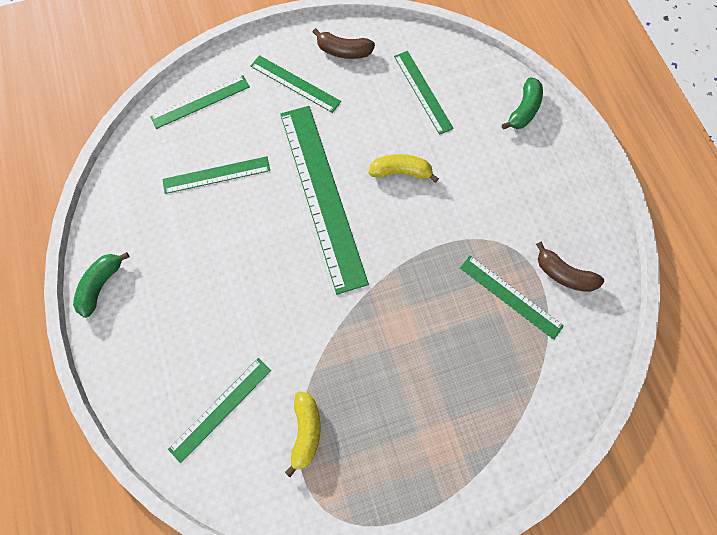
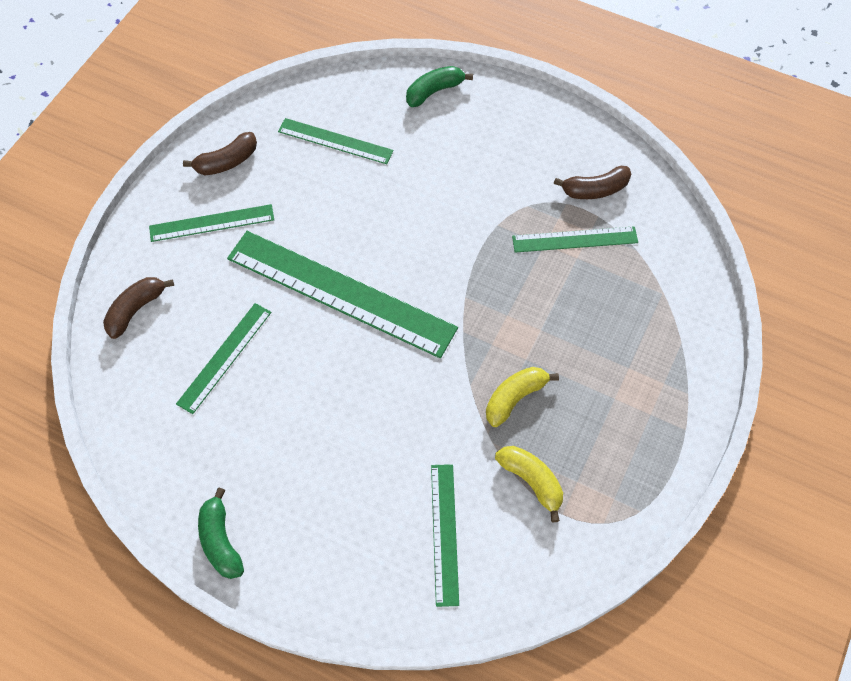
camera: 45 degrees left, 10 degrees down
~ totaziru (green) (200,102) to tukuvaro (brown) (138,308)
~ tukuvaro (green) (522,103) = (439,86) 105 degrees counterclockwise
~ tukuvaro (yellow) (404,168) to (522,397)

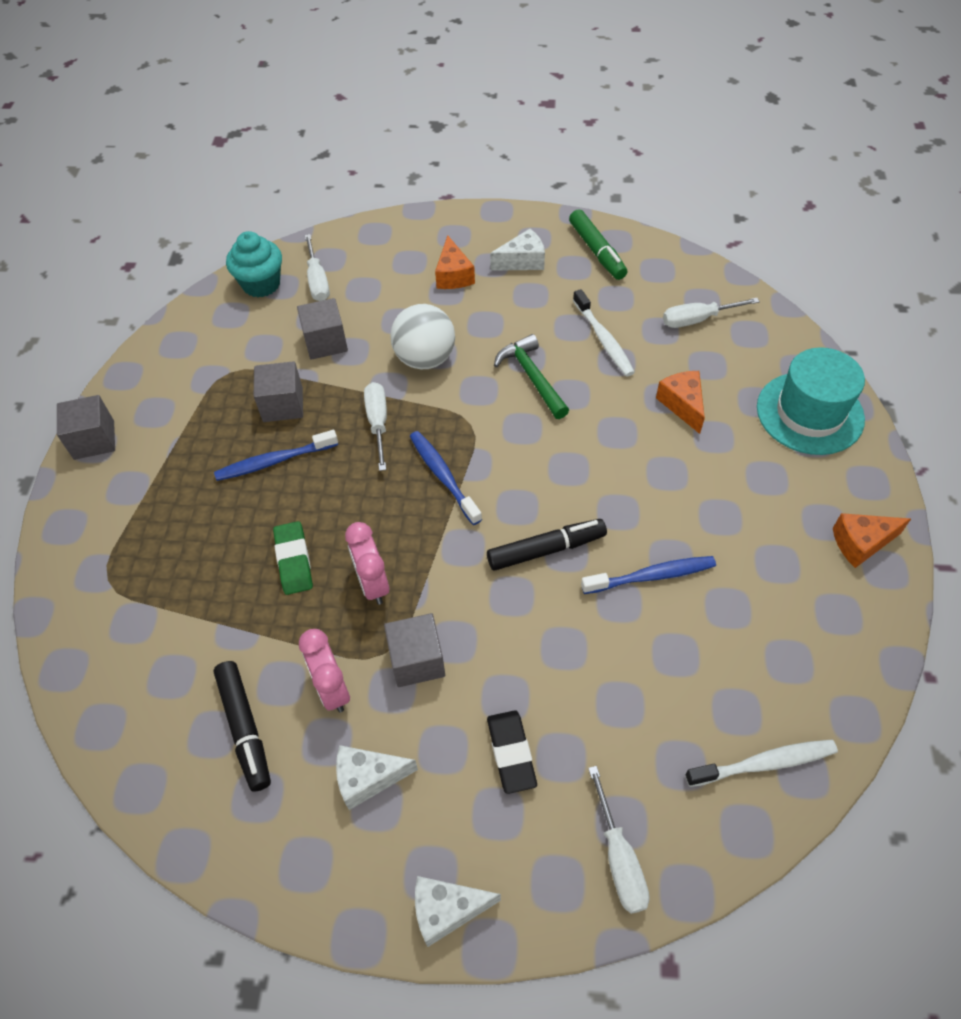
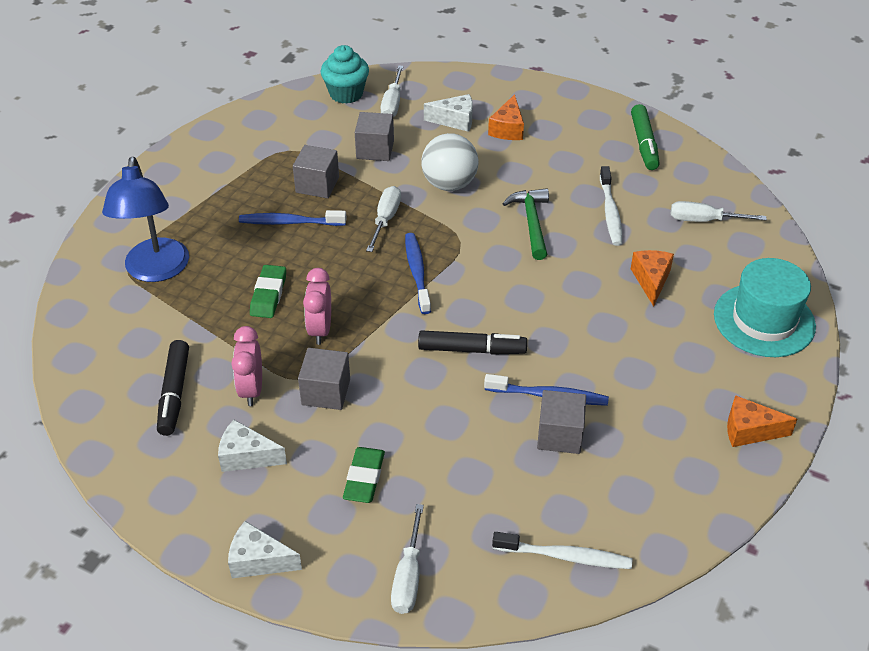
camera: 20 degrees right, 10 degrees down
~ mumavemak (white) (517,250) to (448,113)
~ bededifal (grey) (86,427) to (561,422)
~ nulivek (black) (512,752) to nulivek (green) (364,475)
+ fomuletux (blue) (145,219)

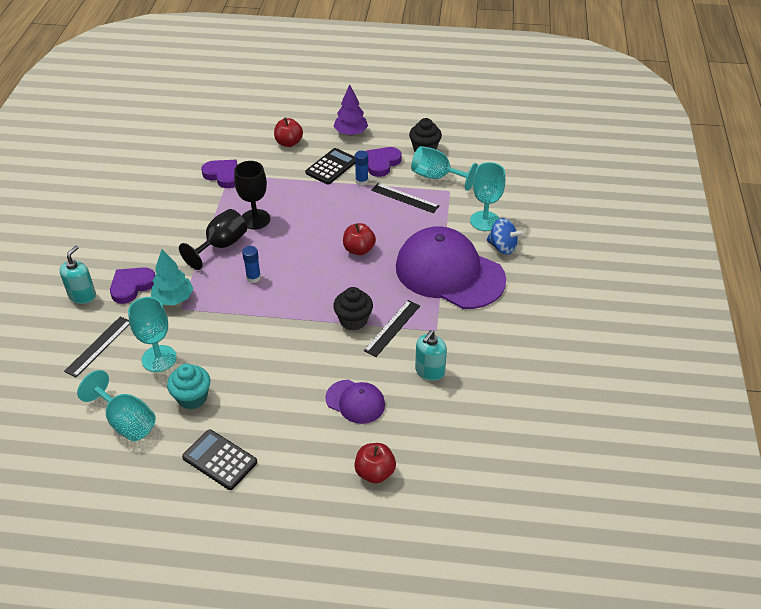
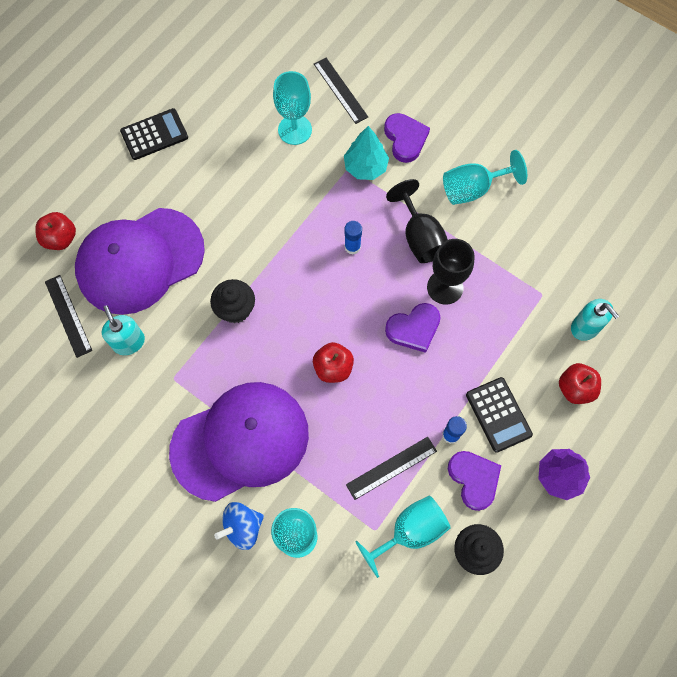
camera: 120 degrees right, 25 degrees up
~ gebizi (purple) (219,174) to (412,328)
~ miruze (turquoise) (77,274) to (595,320)
~ totaziru (black) (392,328) to (68,316)
- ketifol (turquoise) (188,386)
~ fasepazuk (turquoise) (116,405) to (485,177)
~ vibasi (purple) (355,402) = (140,261) x2.11

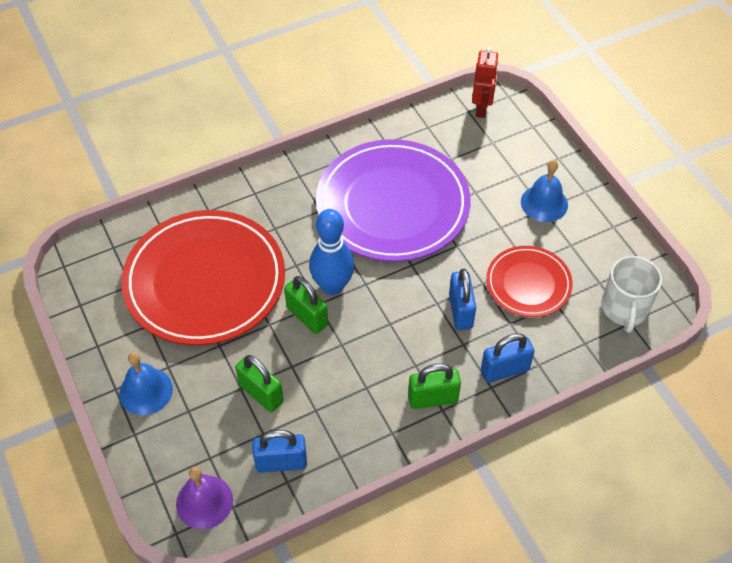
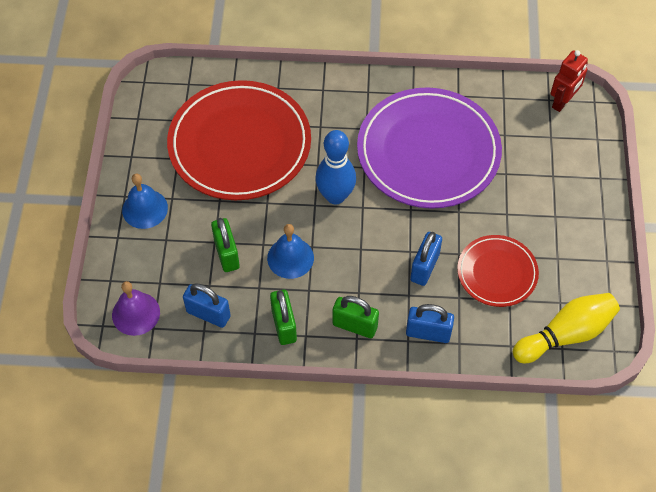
camera: 30 degrees right, 5 degrees up
~ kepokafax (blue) (544,191) to (290,251)
~ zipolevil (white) (631,294) to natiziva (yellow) (566,328)
~ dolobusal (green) (306,305) to (283,317)

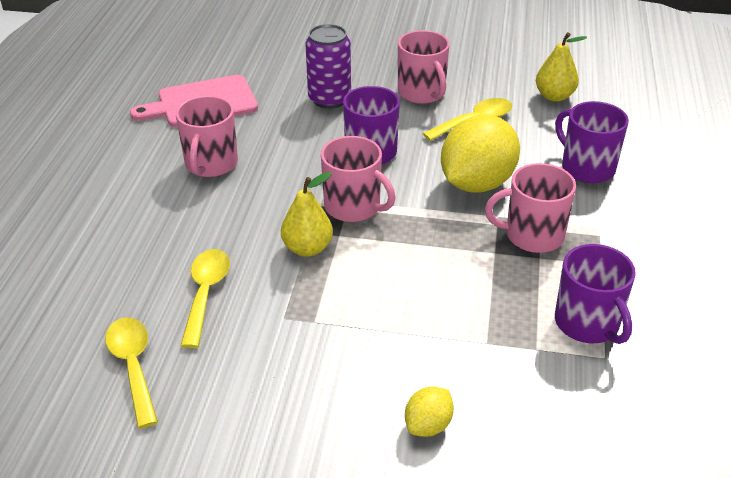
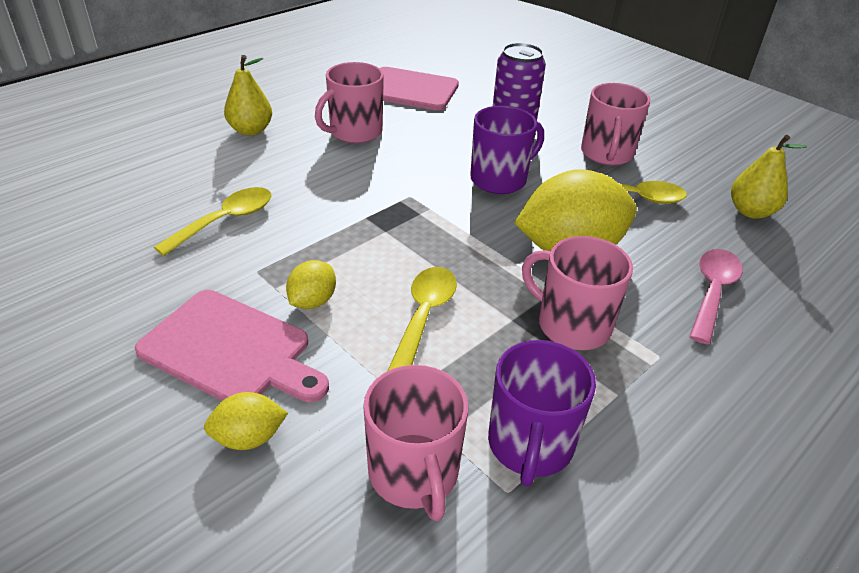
camera: 35 degrees right, 0 degrees up
~ zipolevil (purple) (592,142) to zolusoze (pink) (716,296)
~ zipolevil (pink) (358,179) to (415,443)
~ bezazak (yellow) (307,214) to (248,95)
~ zolusoze (yellow) (131,372) to (422,319)
+ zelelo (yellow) (311,284)
+ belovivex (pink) (232,346)

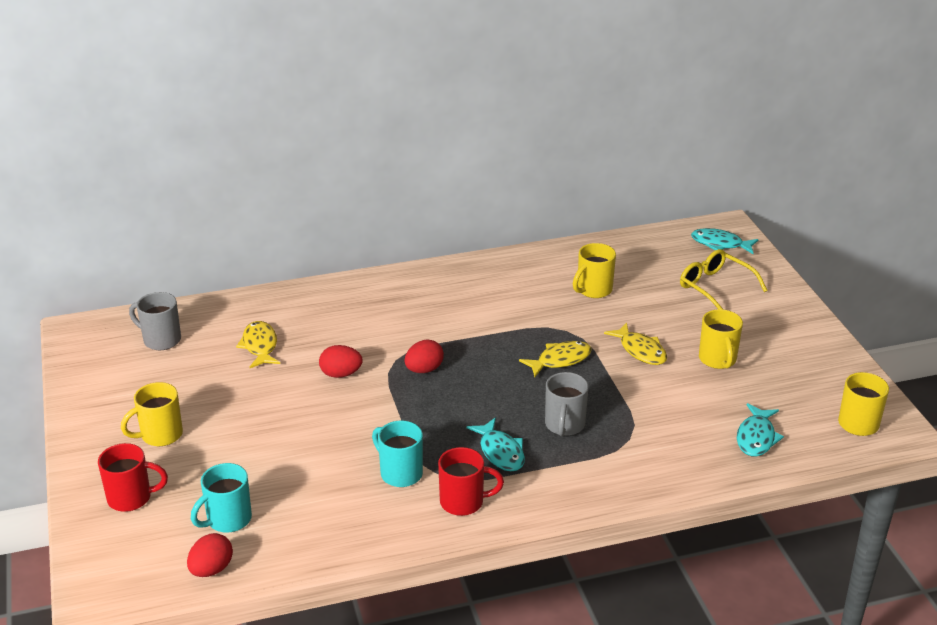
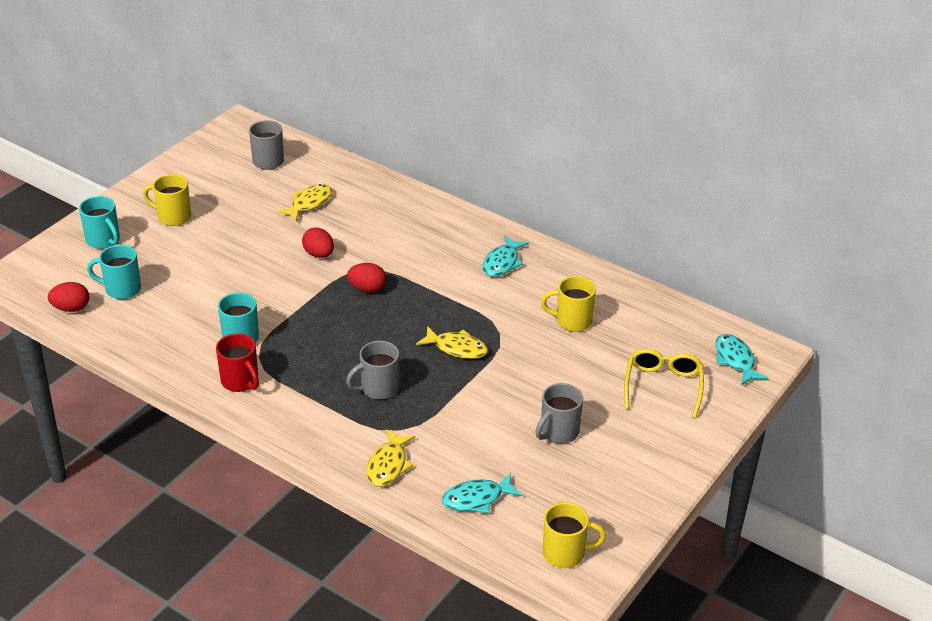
camera: 50 degrees right, 5 degrees up
~ zipolevil (yellow) (721,339) to zipolevil (grey) (559,413)
~ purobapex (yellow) (635,343) to (391,457)
~ purobapex (turquoise) (495,444) to (506,256)
~ zipolevil (red) (133,477) to zipolevil (turquoise) (99,222)

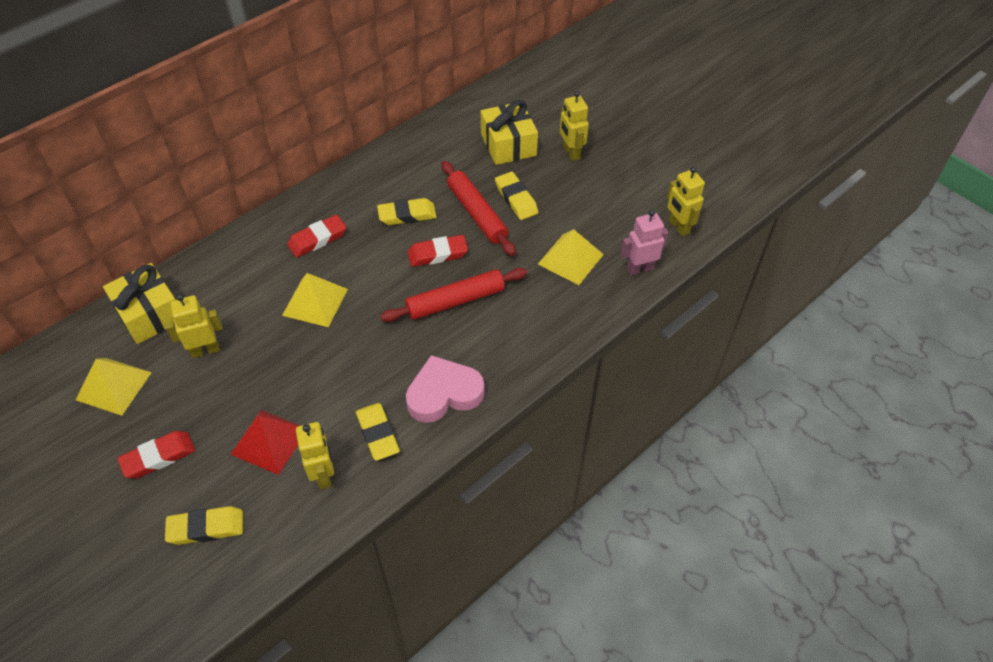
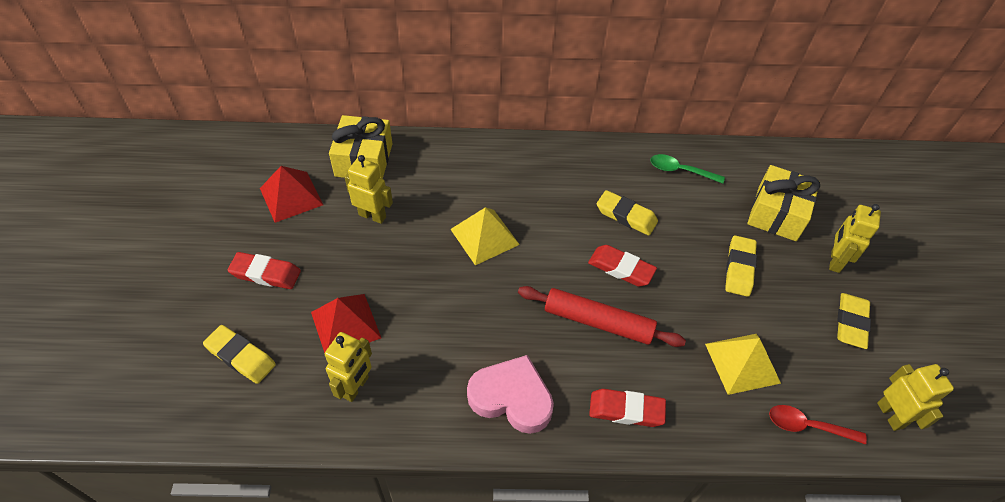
camera: 40 degrees right, 0 degrees up
- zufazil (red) (478,208)
~ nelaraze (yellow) (686,201) = (915,397) 150 degrees clockwise
~ nelaraze (pink) (644,242) to zolusoze (red) (818,425)
~ nulivek (red) (317,236) to (627,408)
~ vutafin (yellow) (114,387) to vutafin (red) (291,194)
~ nulivek (yellow) (378,432) to (854,321)
+ zolusoze (green) (688,169)

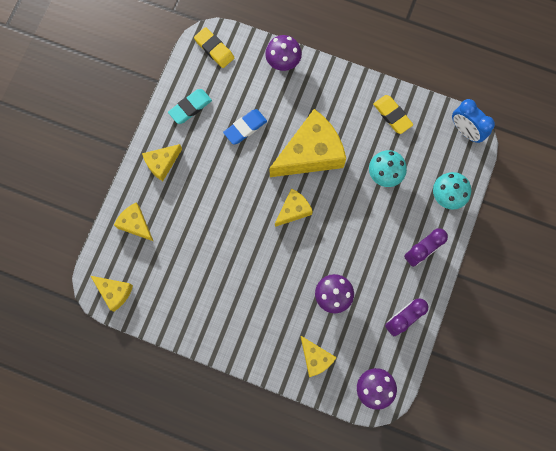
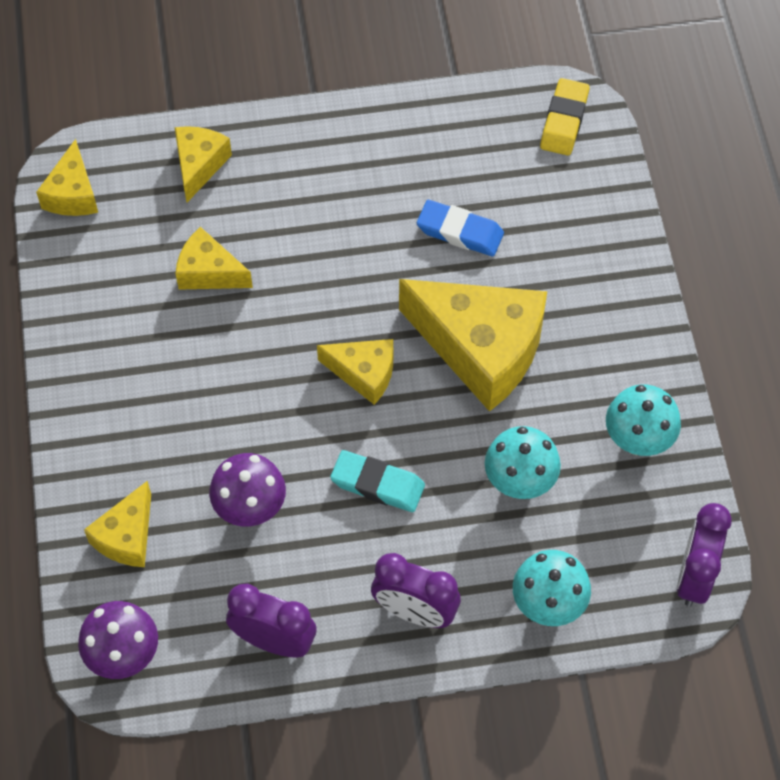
camera: 60 degrees right, 15 degrees down
- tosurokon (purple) (283,53)
~ nulivek (turquoise) (190,106) to (377,481)
~ nulivek (yellow) (393,114) to tosurokon (turquoise) (643,420)
~ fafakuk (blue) (473,121) to fafakuk (purple) (704,555)
~ mumavemak (yellow) (162,162) to (214,258)

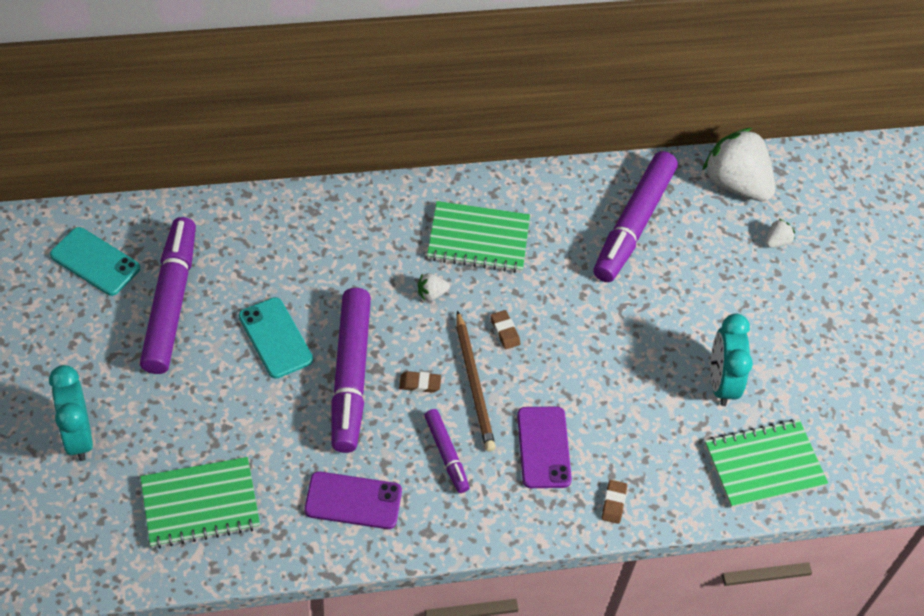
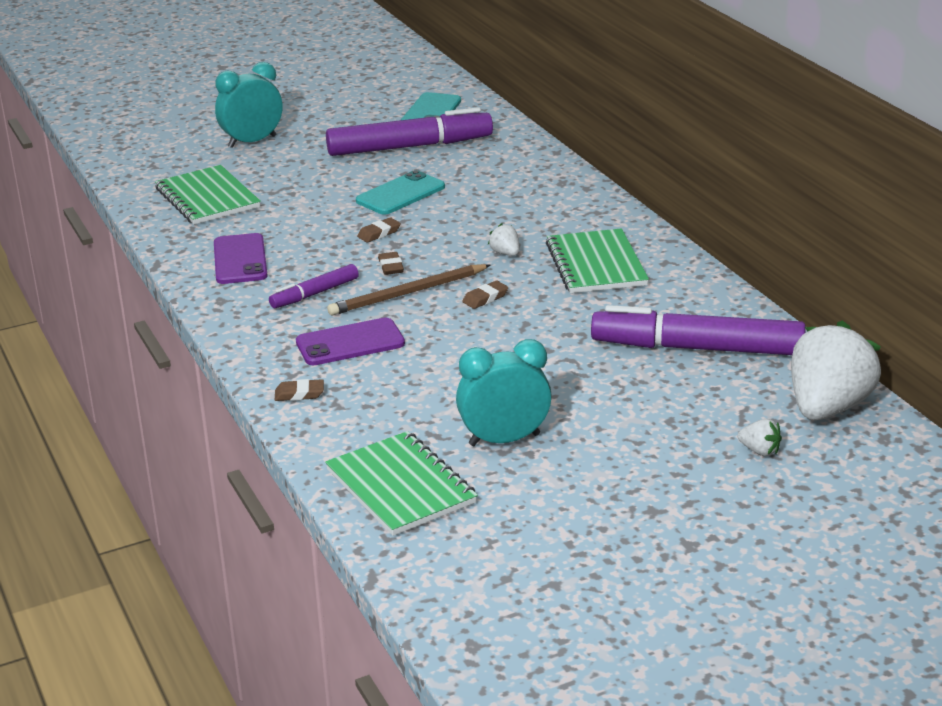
camera: 80 degrees right, 25 degrees down
~ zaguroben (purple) (351,370) to nulivek (brown) (379,230)

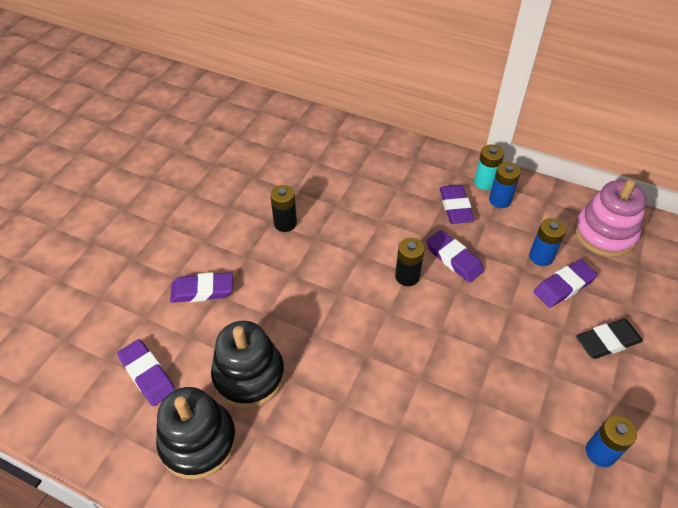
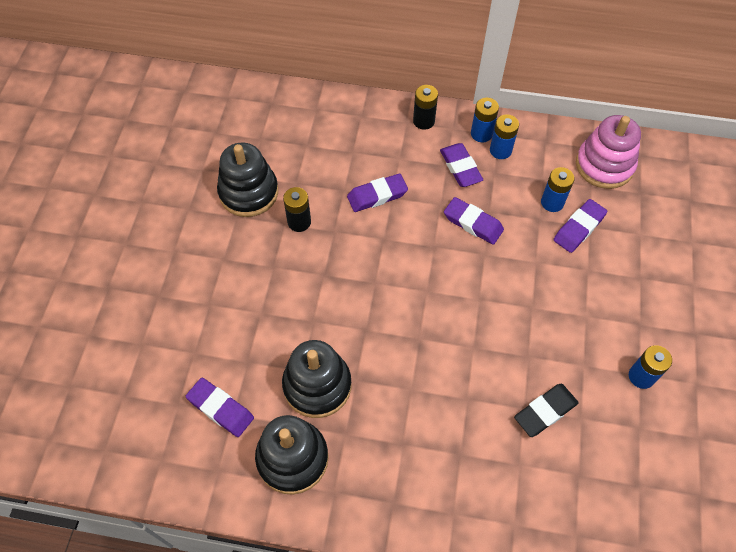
camera: 15 degrees left, 10 degrees up
~ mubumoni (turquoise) (489,167) to mubumoni (blue) (485,120)
~ mubumoni (black) (410,262) to (425,107)
~ nulivek (purple) (201,287) to (377,193)
~ nulivek (black) (609,339) to (546,410)
+ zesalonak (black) (247,180)

